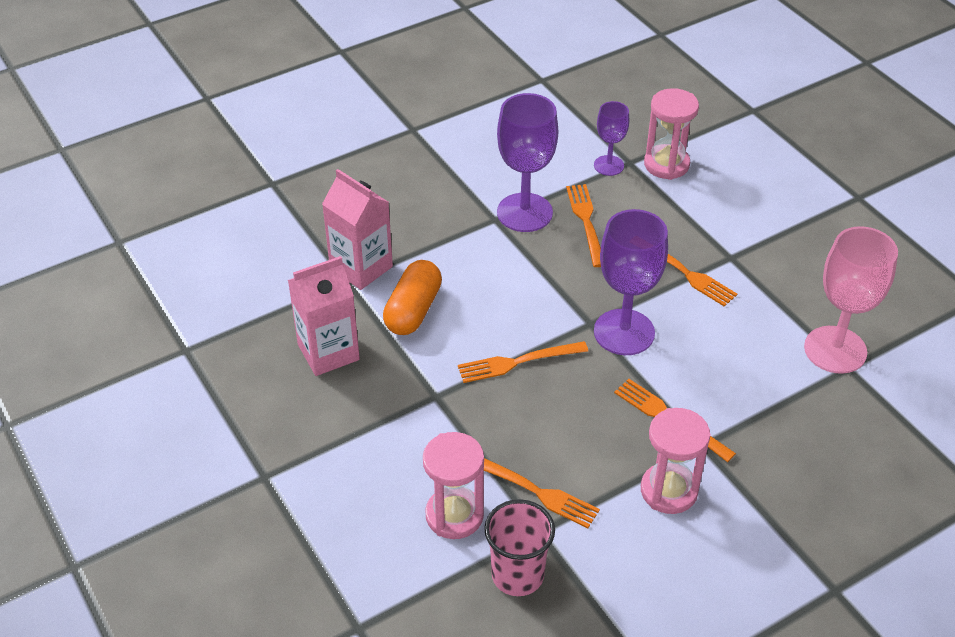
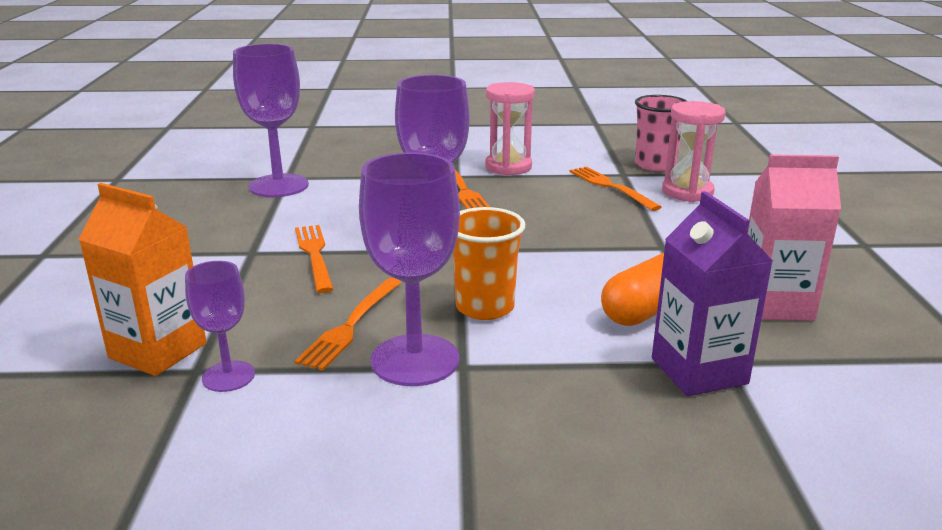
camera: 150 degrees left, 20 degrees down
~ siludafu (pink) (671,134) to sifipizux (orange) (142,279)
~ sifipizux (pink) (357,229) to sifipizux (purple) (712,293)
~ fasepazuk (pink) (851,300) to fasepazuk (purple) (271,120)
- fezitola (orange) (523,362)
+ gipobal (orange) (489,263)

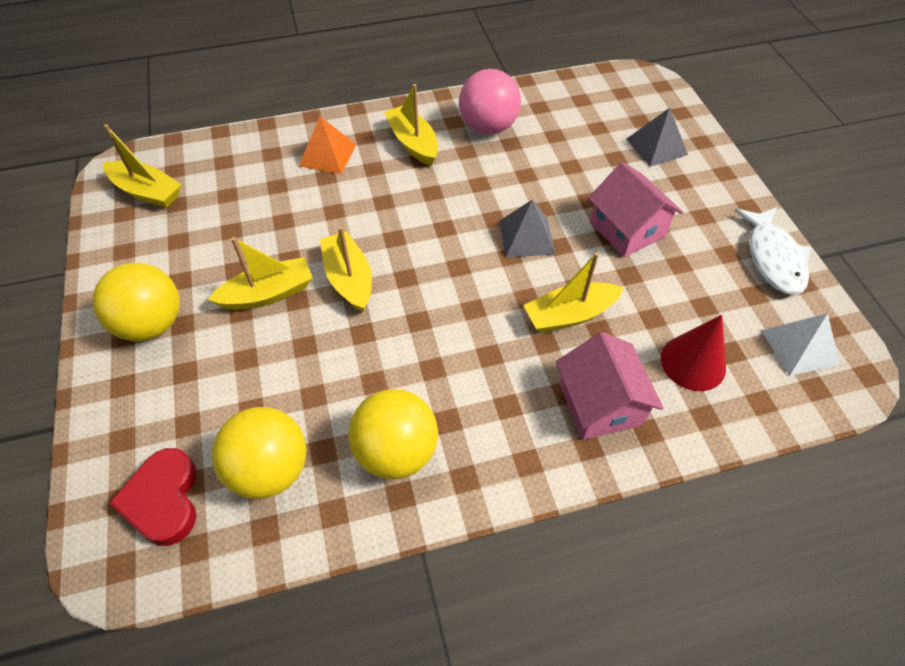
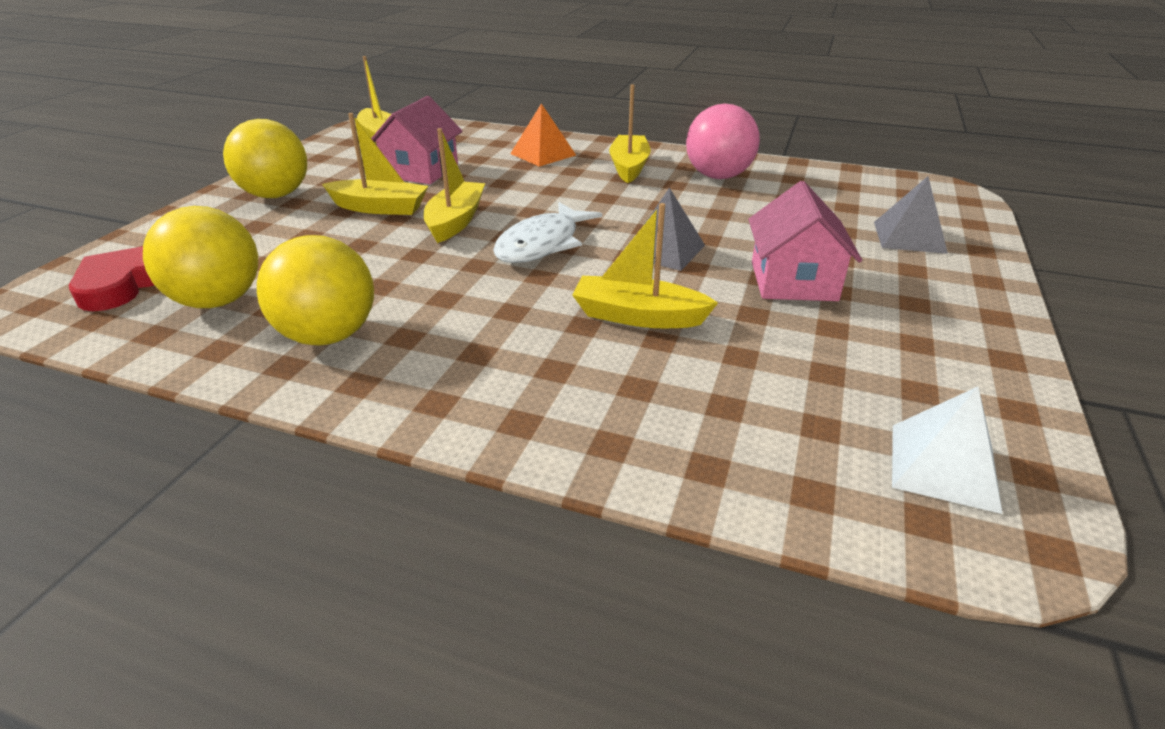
camera: 35 degrees right, 20 degrees down
~ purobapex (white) (772,251) to (547,232)
- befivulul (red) (693,353)
~ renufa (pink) (609,386) to (416,140)

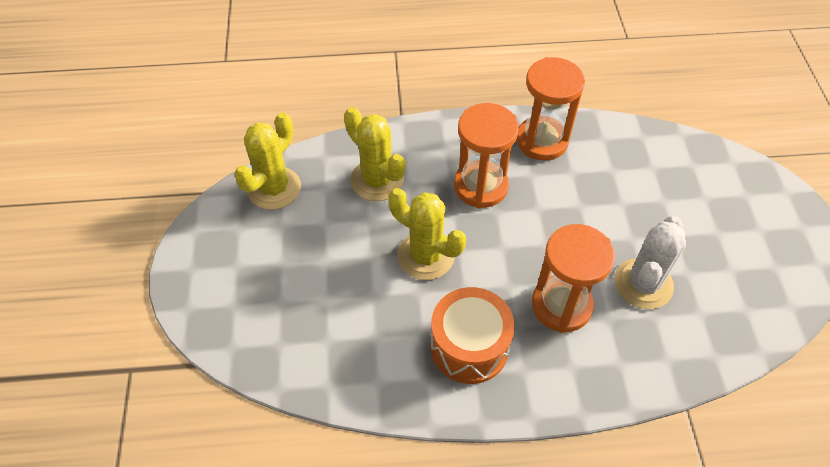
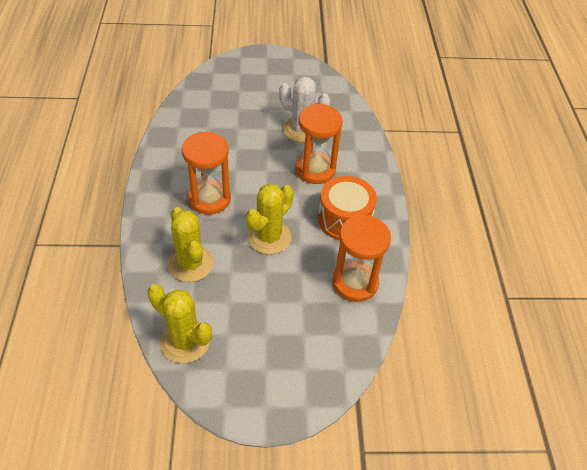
camera: 90 degrees left, 5 degrees down
~ siludafu (orange) (550,109) to (361,258)
~ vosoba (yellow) (375,154) = (191,244) 75 degrees counterclockwise

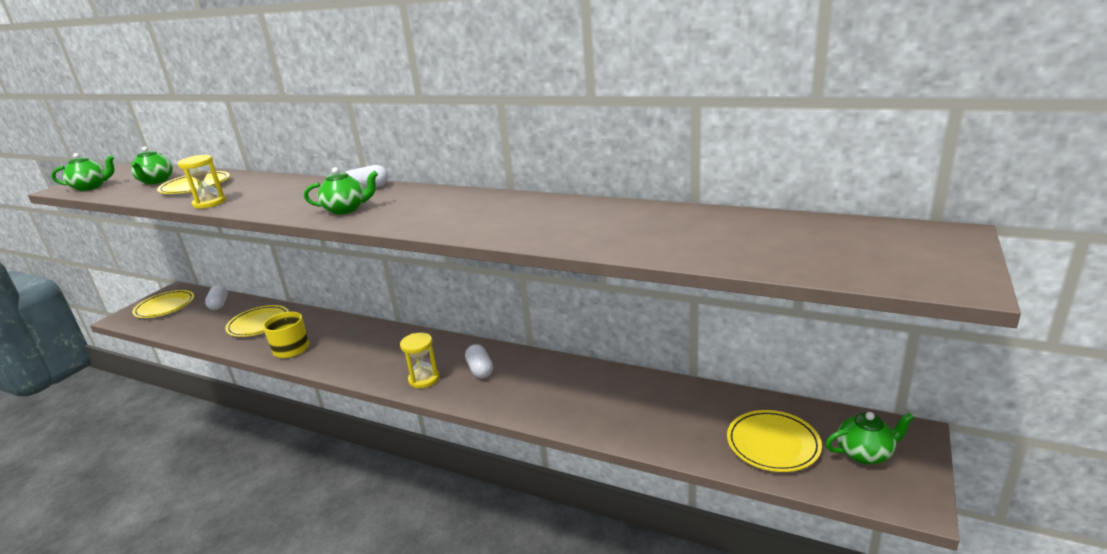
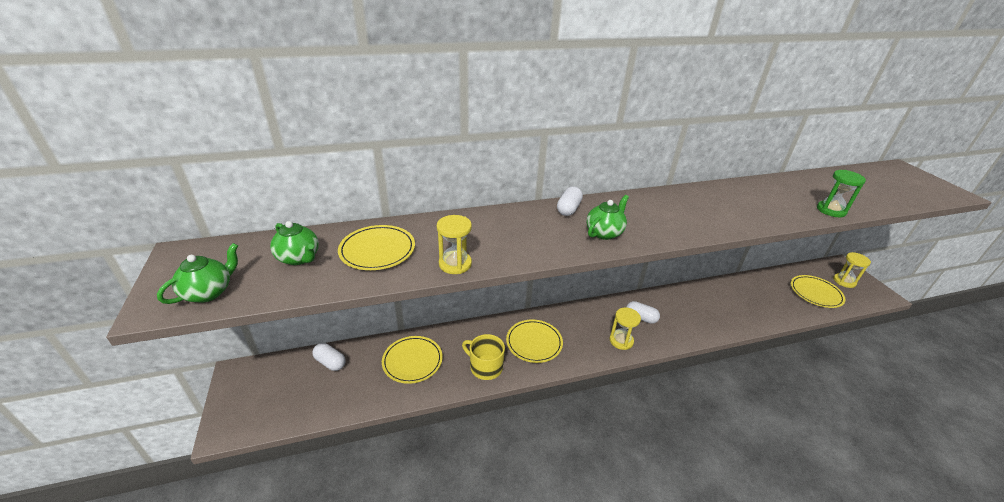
camera: 45 degrees left, 10 degrees up
~ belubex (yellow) (163,304) to (534,341)
~ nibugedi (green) (870,438) to siludafu (yellow) (852,270)
+ siludafu (green) (841,193)

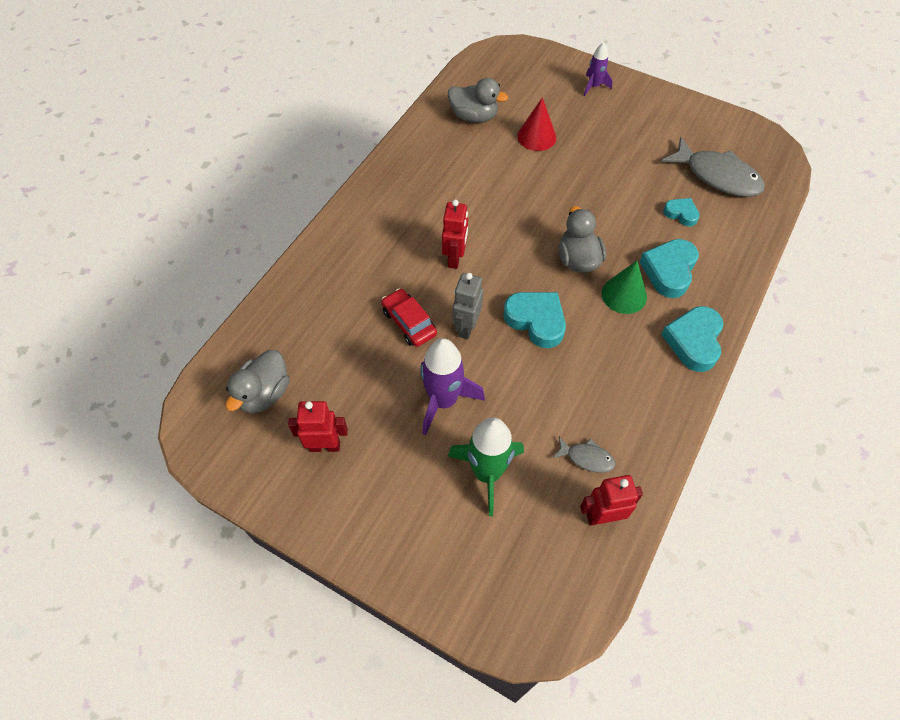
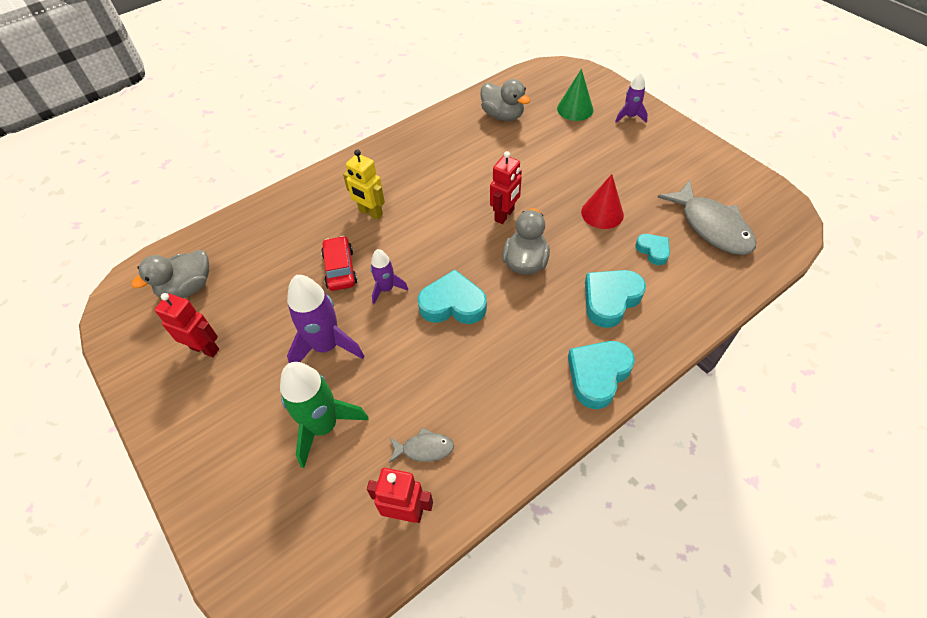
camera: 25 degrees right, 5 degrees down
~ befivulul (red) (536,124) to (602,201)
~ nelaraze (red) (455,234) to (506,187)
~ befivulul (green) (624,287) to (575,95)
~ nelaraze (grey) (468,306) to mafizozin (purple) (389,276)
~ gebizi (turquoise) (534,320) = (452,297) 60 degrees counterclockwise
~ purobapex (grey) (584,454) = (421,445) 45 degrees counterclockwise
+ nelaraze (yellow) (364,184)

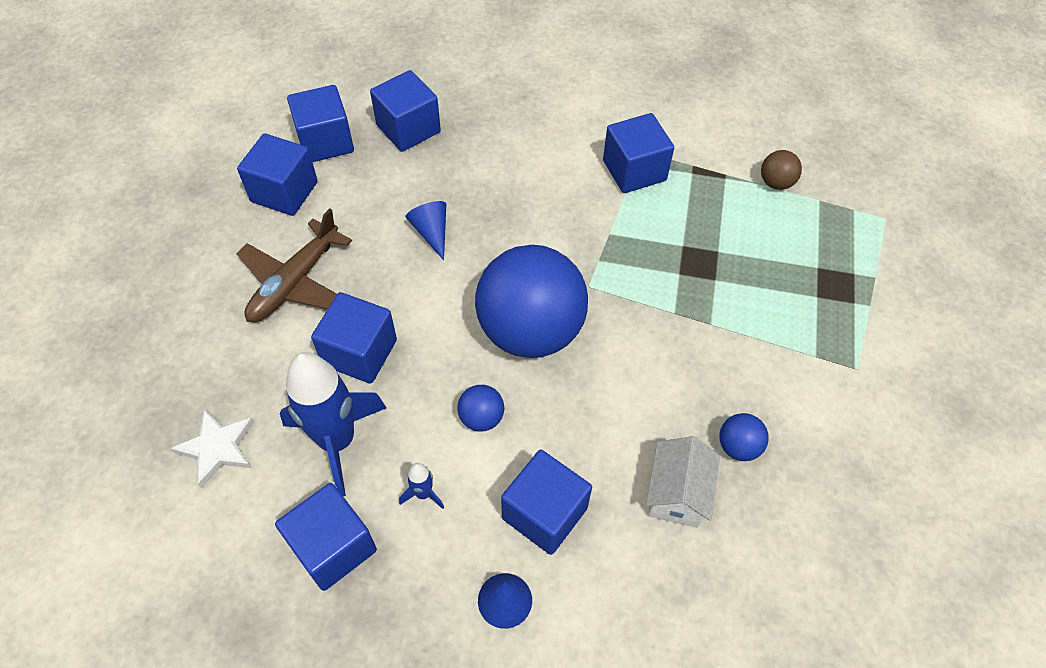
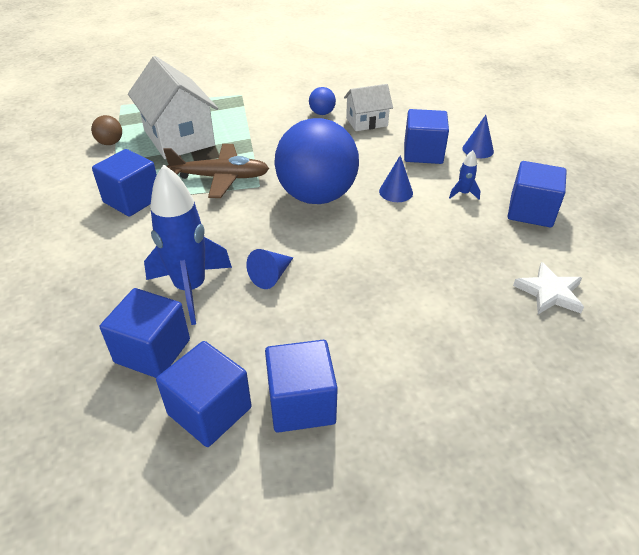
camera: 120 degrees left, 15 degrees down
~ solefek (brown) (294,265) to (216,171)
- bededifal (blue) (354,338)
~ mafizozin (blue) (333,424) to (188,244)
~ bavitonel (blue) (480,408) to befivulul (blue) (396,178)
+ renufa (white) (173,107)

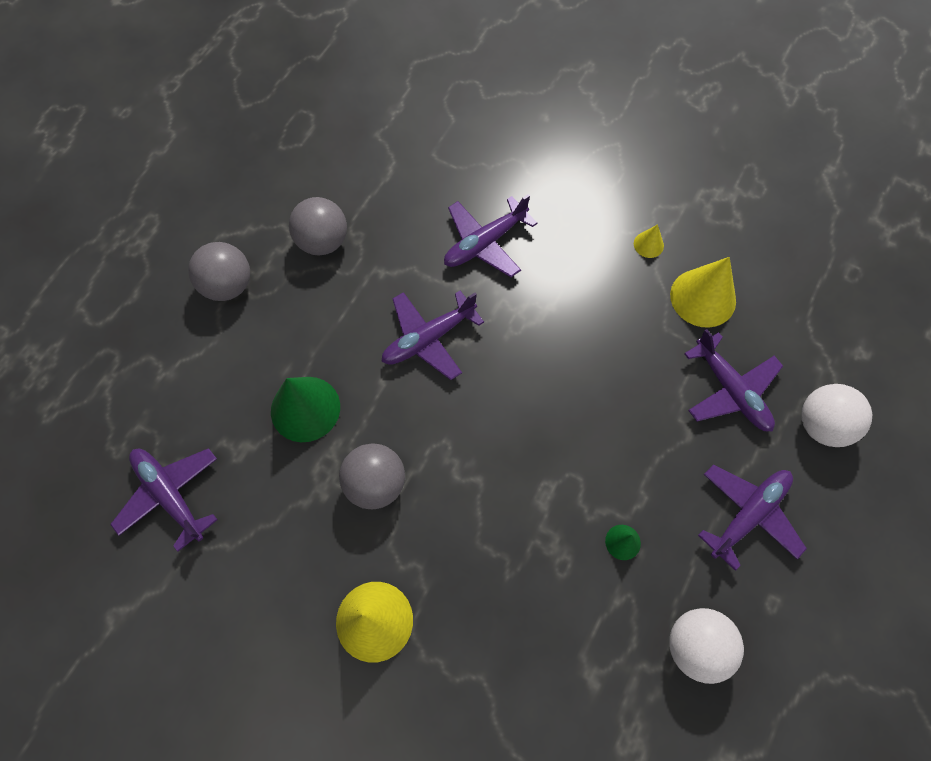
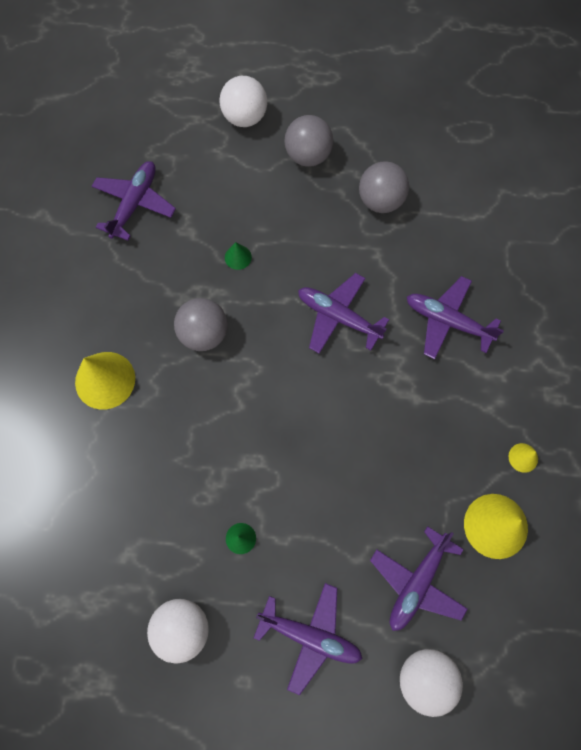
camera: 65 degrees right, 5 degrees up
~ befivulul (green) (305,409) = (238,256) x0.48
+ bavitonel (white) (243,101)

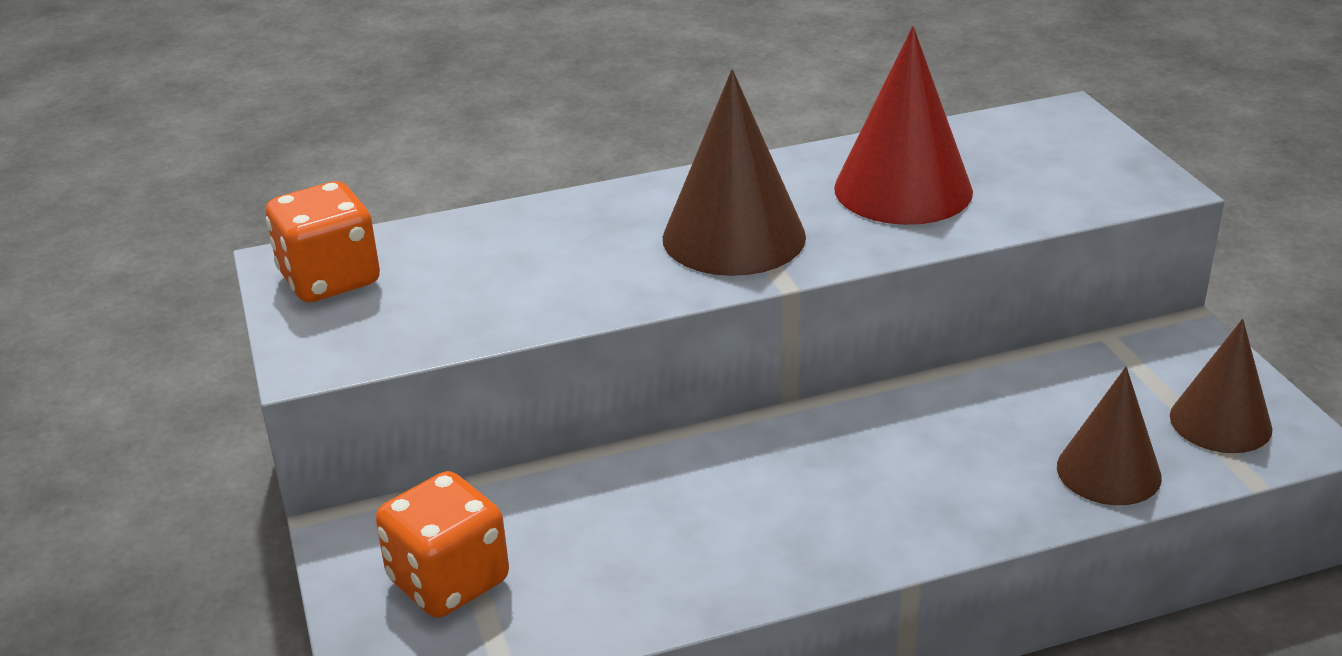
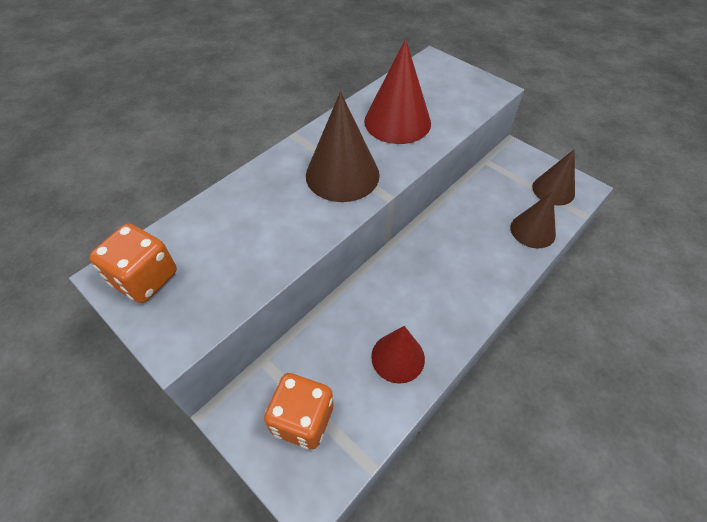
camera: 30 degrees left, 20 degrees up
+ befivulul (red) (398,355)

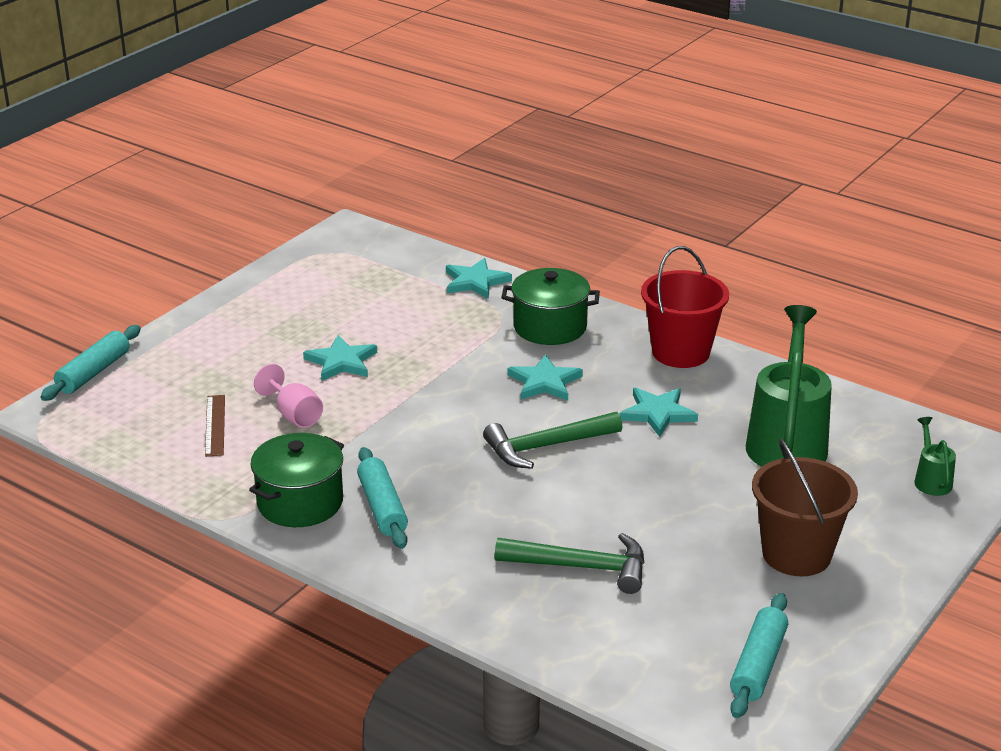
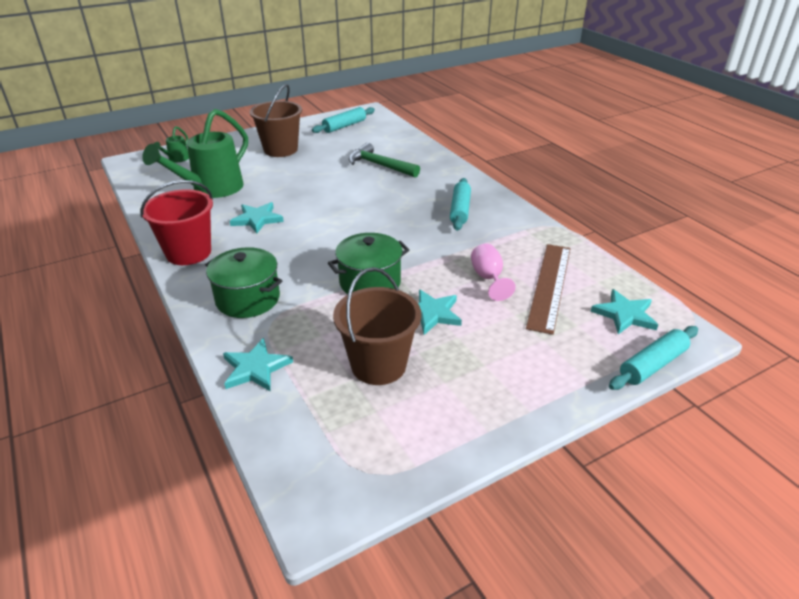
camera: 155 degrees left, 5 degrees up
~ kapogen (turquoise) (545,377) to (624,311)
~ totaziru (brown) (215,426) = (548,289) x1.82
- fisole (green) (553,440)
~ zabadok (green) (296,480) to (368,263)
+ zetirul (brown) (377,326)

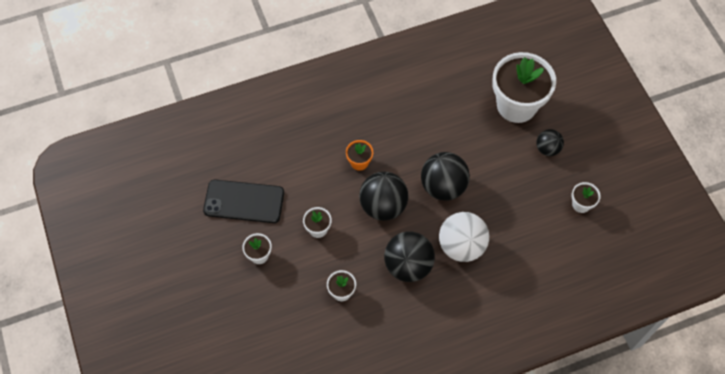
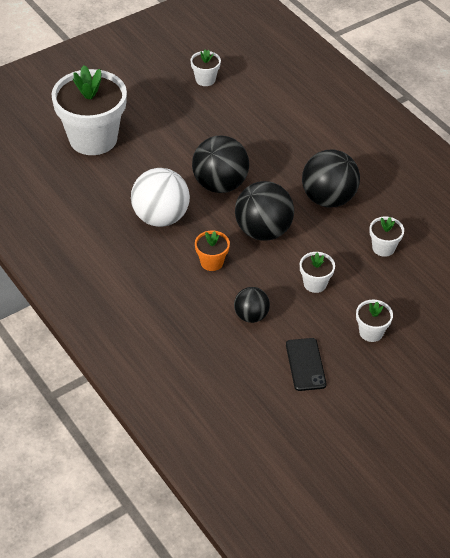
camera: 105 degrees left, 15 degrees down
~ bavitonel (black) (550,142) to (252,305)
~ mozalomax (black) (243,201) = (306,364) x0.60
~ bavitonel (white) (464,237) to (160,197)

